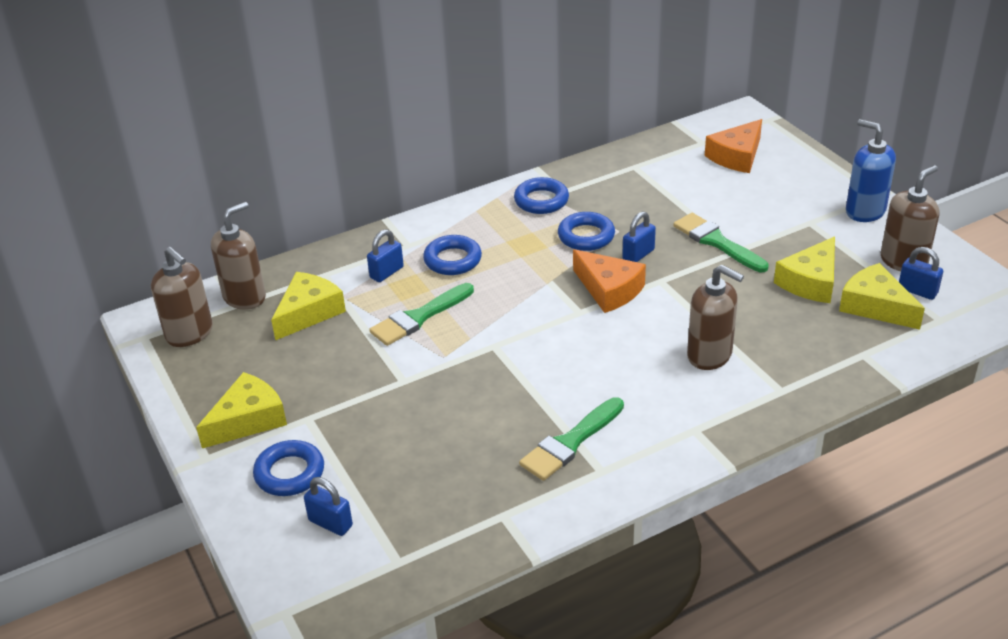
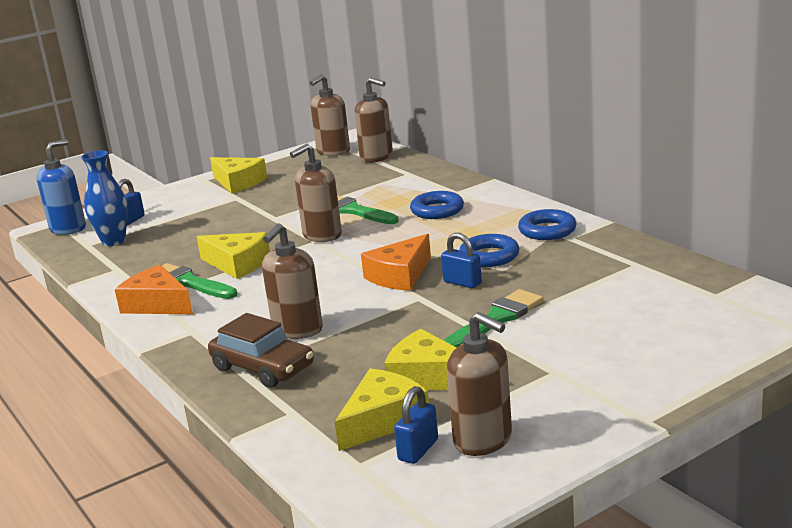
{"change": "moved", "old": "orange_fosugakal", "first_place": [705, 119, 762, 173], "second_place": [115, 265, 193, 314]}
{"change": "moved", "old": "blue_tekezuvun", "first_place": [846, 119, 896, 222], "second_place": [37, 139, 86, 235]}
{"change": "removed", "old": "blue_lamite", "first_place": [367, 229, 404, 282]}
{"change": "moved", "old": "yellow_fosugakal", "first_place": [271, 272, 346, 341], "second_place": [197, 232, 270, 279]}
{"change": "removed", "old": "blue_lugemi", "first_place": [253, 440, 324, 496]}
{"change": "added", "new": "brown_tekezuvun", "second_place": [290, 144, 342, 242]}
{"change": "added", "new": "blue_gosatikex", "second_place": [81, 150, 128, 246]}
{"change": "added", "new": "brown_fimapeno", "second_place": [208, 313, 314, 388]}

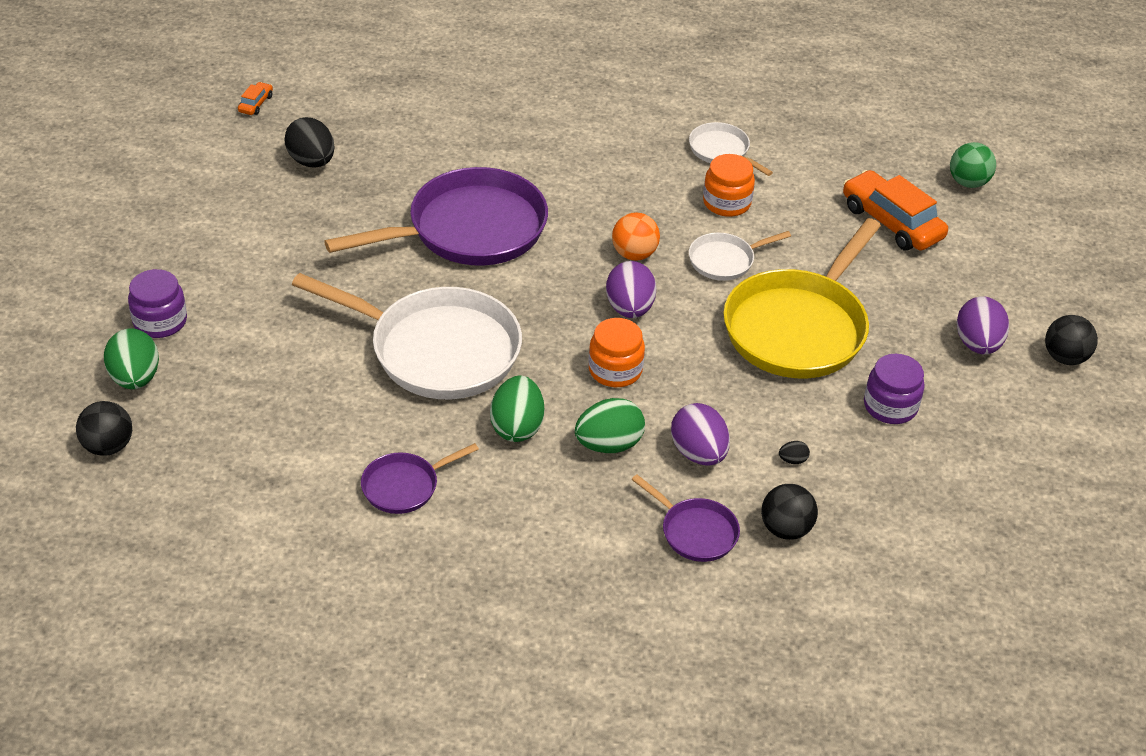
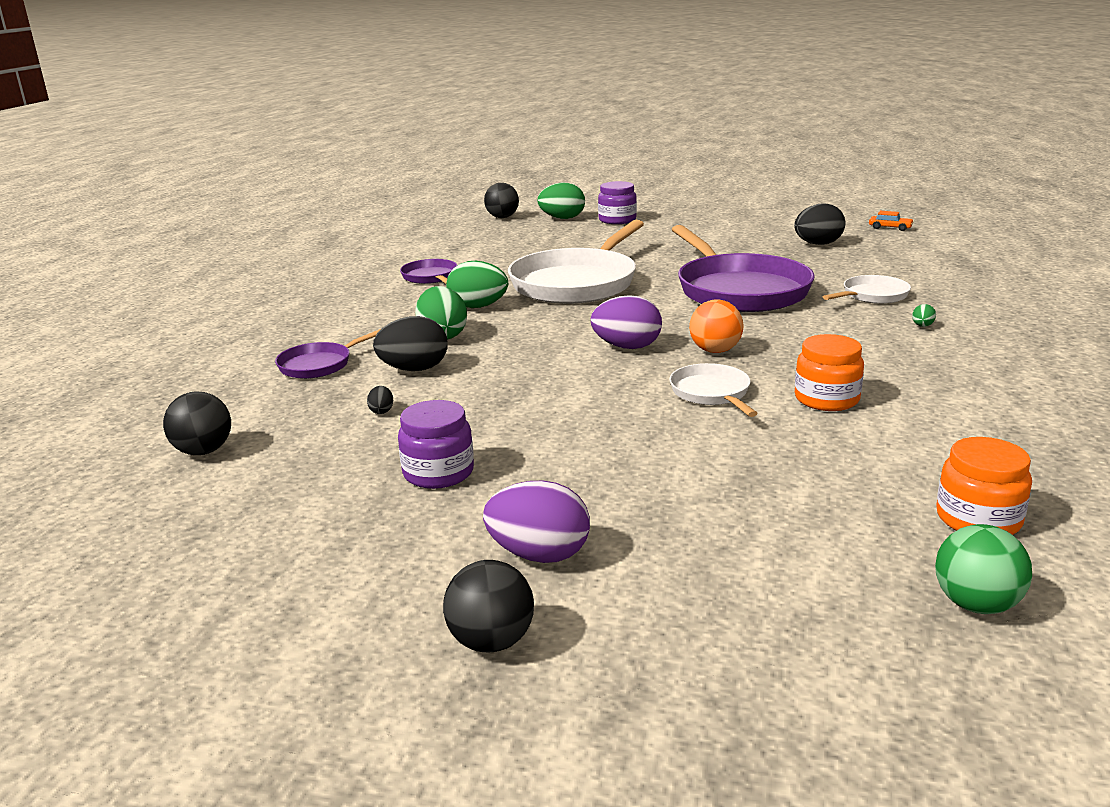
{"change": "moved", "old": "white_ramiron", "first_place": [689, 122, 773, 176], "second_place": [823, 275, 911, 304]}
{"change": "removed", "old": "orange_fimapeno", "first_place": [843, 170, 948, 251]}
{"change": "removed", "old": "yellow_ramiron", "first_place": [723, 218, 881, 378]}
{"change": "moved", "old": "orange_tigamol", "first_place": [588, 318, 645, 387], "second_place": [936, 437, 1032, 535]}
{"change": "recoloured", "old": "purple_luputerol", "new": "black_luputerol", "first_place": [671, 403, 730, 466], "second_place": [373, 316, 448, 371]}
{"change": "moved", "old": "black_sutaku", "first_place": [761, 484, 818, 540], "second_place": [163, 391, 231, 455]}
{"change": "added", "new": "green_luputerol", "second_place": [912, 304, 936, 327]}

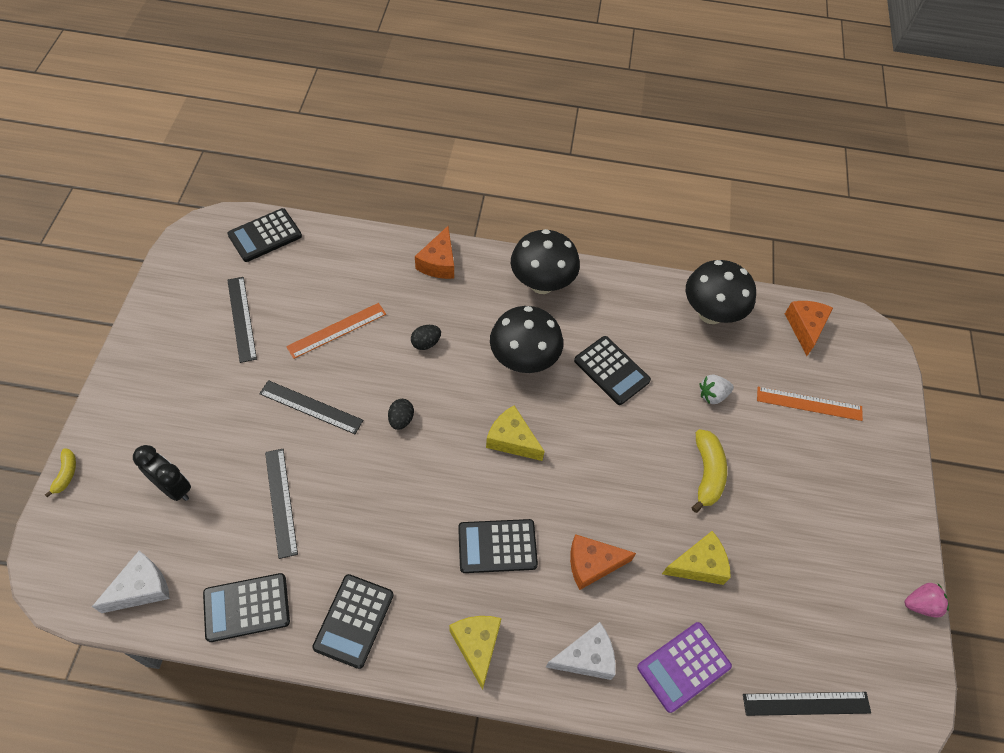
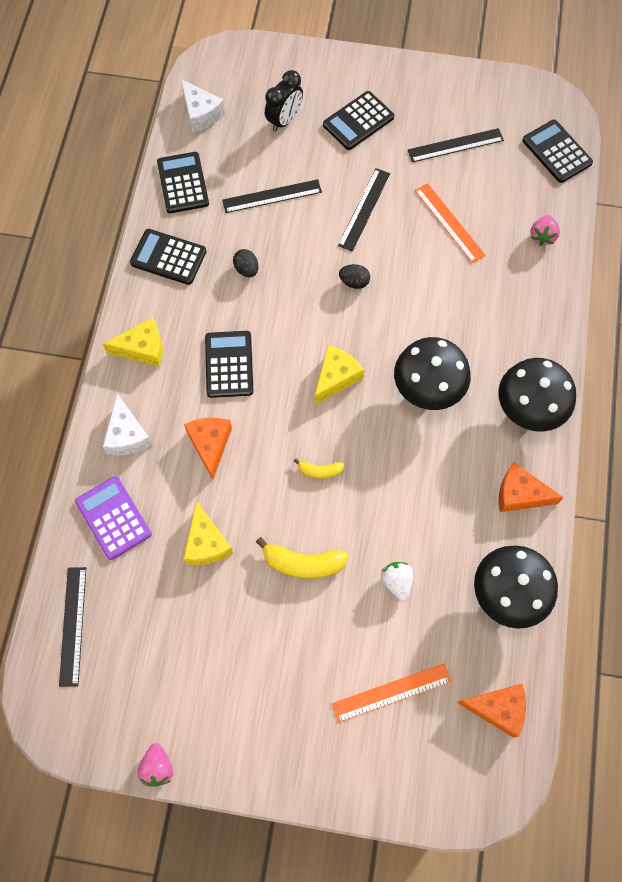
{"change": "moved", "old": "orange_fosugakal", "first_place": [415, 226, 454, 279], "second_place": [499, 462, 564, 512]}
{"change": "moved", "old": "black_luputerol", "first_place": [411, 325, 441, 350], "second_place": [233, 249, 258, 277]}
{"change": "moved", "old": "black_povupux", "first_place": [574, 336, 651, 405], "second_place": [323, 91, 394, 150]}
{"change": "turned", "old": "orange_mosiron", "first_place": [757, 387, 863, 421], "second_place": [332, 664, 451, 723], "degrees": 60}
{"change": "moved", "old": "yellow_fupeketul", "first_place": [45, 448, 76, 497], "second_place": [294, 458, 344, 479]}
{"change": "added", "new": "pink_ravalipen", "second_place": [530, 215, 560, 246]}

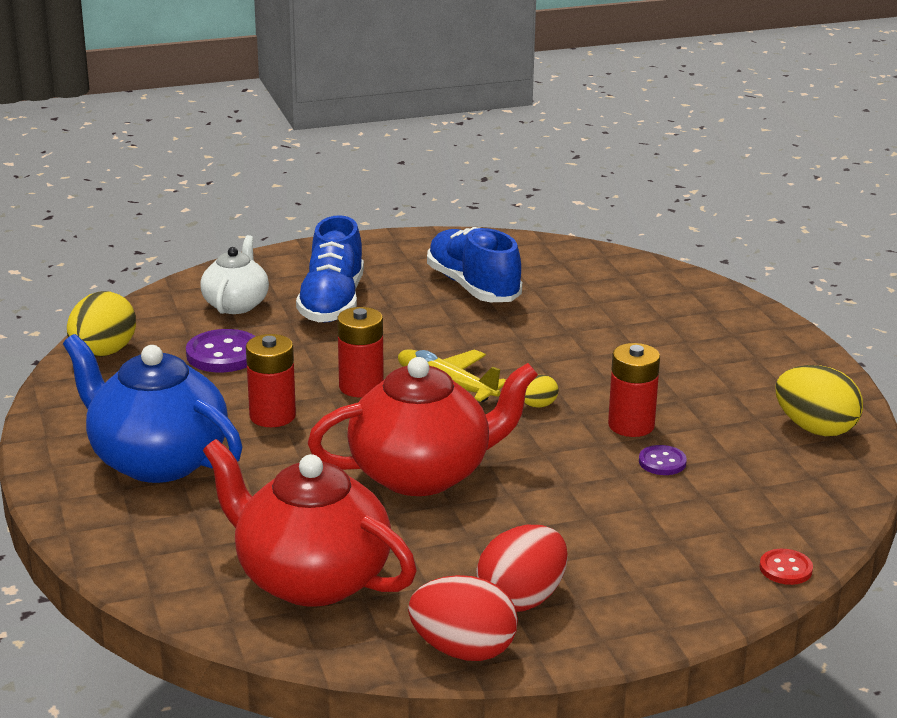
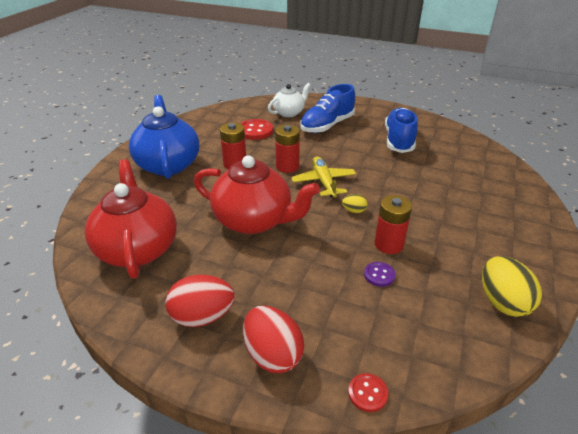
{"change": "removed", "old": "yellow_luputerol", "first_place": [67, 291, 136, 357]}
{"change": "recoloured", "old": "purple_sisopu", "new": "red_sisopu", "first_place": [186, 329, 256, 372], "second_place": [240, 119, 273, 140]}
{"change": "moved", "old": "red_luputerol", "first_place": [408, 575, 518, 661], "second_place": [243, 306, 304, 373]}

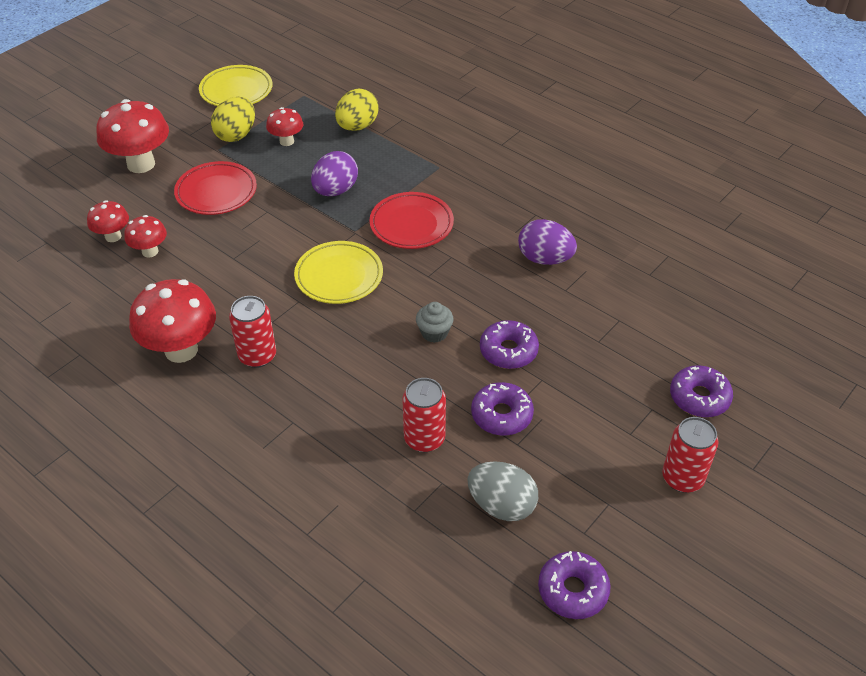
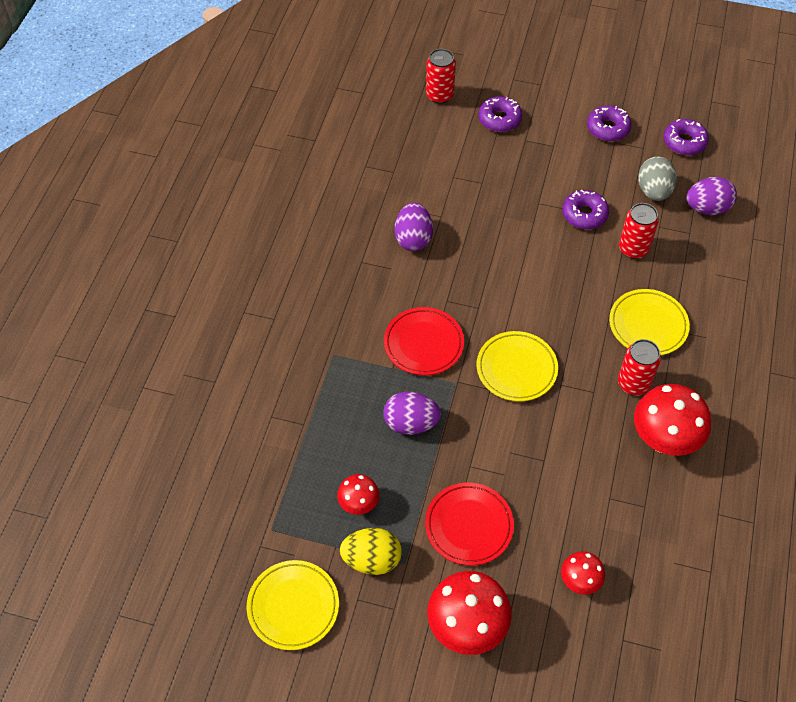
{"change": "removed", "old": "yellow_luputerol", "first_place": [335, 89, 379, 131]}
{"change": "removed", "old": "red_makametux", "first_place": [124, 215, 167, 258]}
{"change": "removed", "old": "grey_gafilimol", "first_place": [416, 302, 454, 343]}
{"change": "moved", "old": "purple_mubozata", "first_place": [480, 320, 539, 369], "second_place": [587, 105, 632, 141]}
{"change": "moved", "old": "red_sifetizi", "first_place": [662, 417, 719, 493], "second_place": [426, 49, 456, 104]}
{"change": "added", "new": "purple_luputerol", "second_place": [686, 177, 737, 215]}
{"change": "added", "new": "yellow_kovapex", "second_place": [609, 289, 690, 355]}

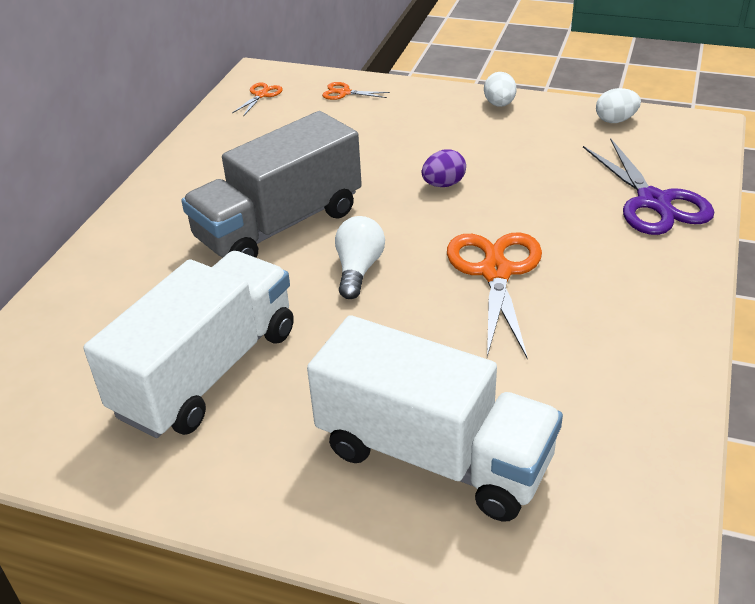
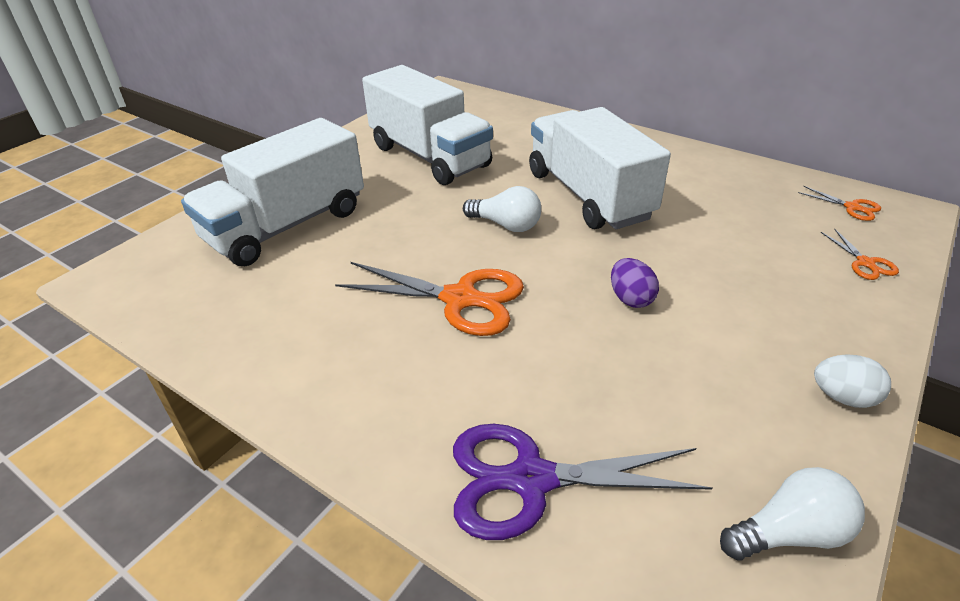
{"change": "turned", "old": "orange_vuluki", "first_place": [322, 82, 390, 100], "second_place": [821, 228, 899, 280], "degrees": 135}
{"change": "replaced", "old": "white_luputerol", "new": "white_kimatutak", "first_place": [596, 88, 641, 123], "second_place": [720, 467, 865, 560]}
{"change": "recoloured", "old": "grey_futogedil", "new": "white_futogedil", "first_place": [181, 111, 362, 258], "second_place": [529, 107, 671, 229]}

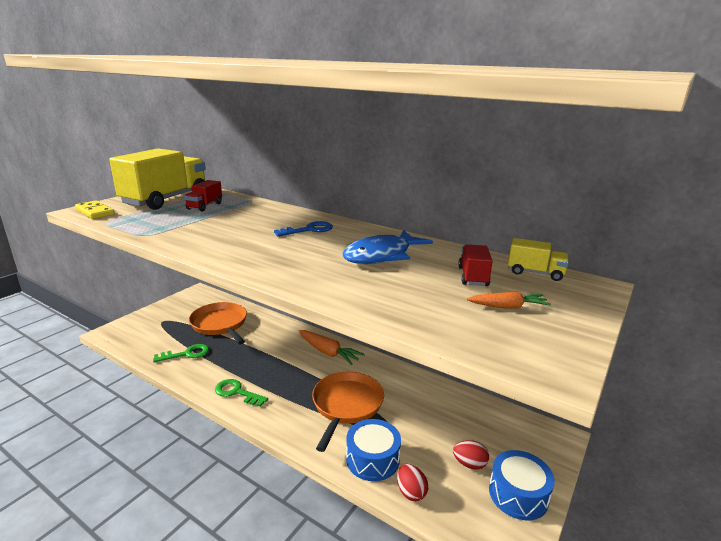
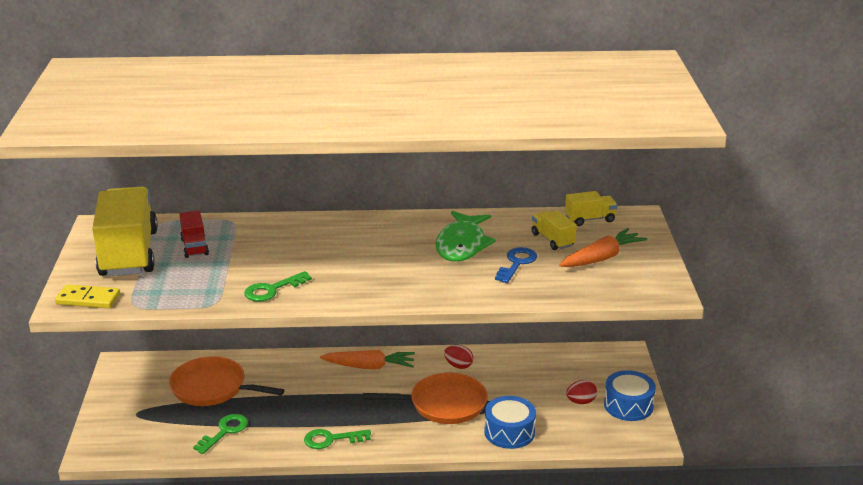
{"change": "moved", "old": "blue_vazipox", "first_place": [274, 221, 333, 236], "second_place": [495, 247, 537, 283]}
{"change": "recoloured", "old": "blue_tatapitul", "new": "green_tatapitul", "first_place": [343, 230, 433, 264], "second_place": [435, 211, 496, 262]}
{"change": "recoloured", "old": "red_futogedil", "new": "yellow_futogedil", "first_place": [458, 244, 493, 286], "second_place": [532, 211, 577, 250]}
{"change": "resized", "old": "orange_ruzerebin", "first_place": [467, 292, 551, 309], "second_place": [559, 228, 647, 267], "factor": 1.62}
{"change": "turned", "old": "orange_ramiron", "first_place": [312, 372, 384, 452], "second_place": [363, 373, 488, 424], "degrees": 105}
{"change": "moved", "old": "red_luputerol", "first_place": [397, 464, 428, 501], "second_place": [444, 345, 473, 369]}
{"change": "added", "new": "green_vazipox", "second_place": [244, 271, 312, 301]}

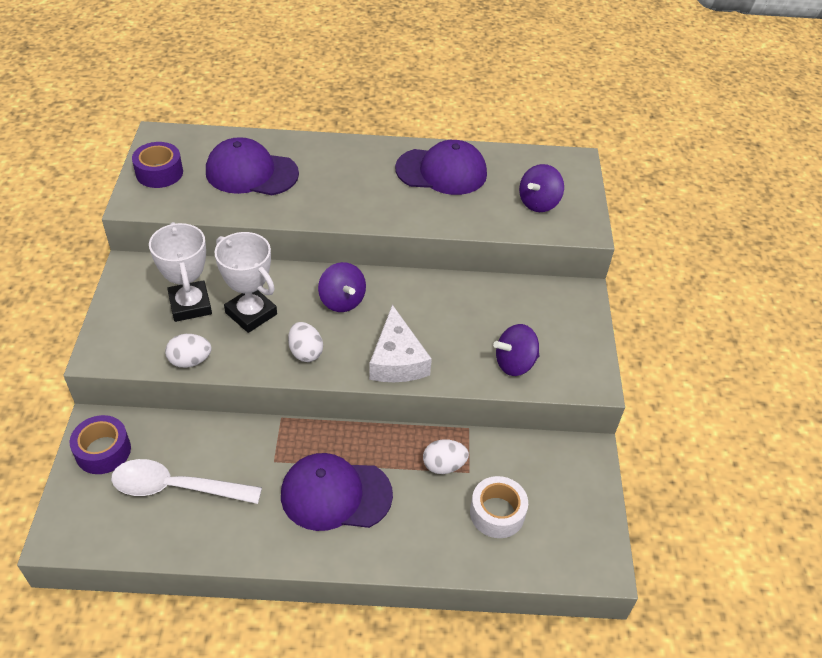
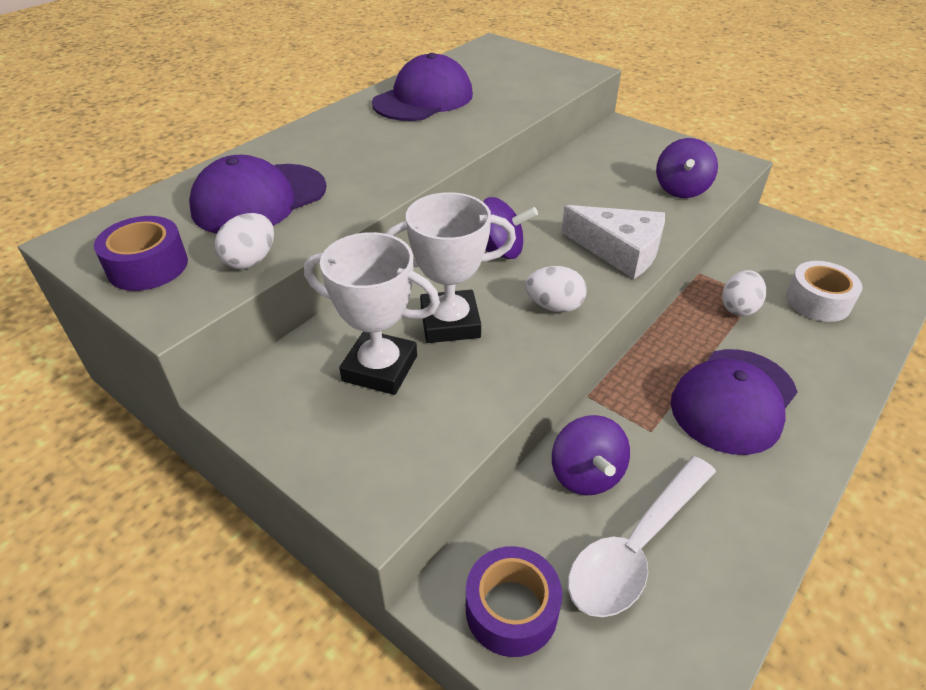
{"change": "moved", "old": "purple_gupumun", "first_place": [519, 164, 564, 212], "second_place": [552, 415, 630, 496]}
{"change": "moved", "old": "white_luputerol", "first_place": [165, 334, 212, 368], "second_place": [214, 213, 274, 269]}

